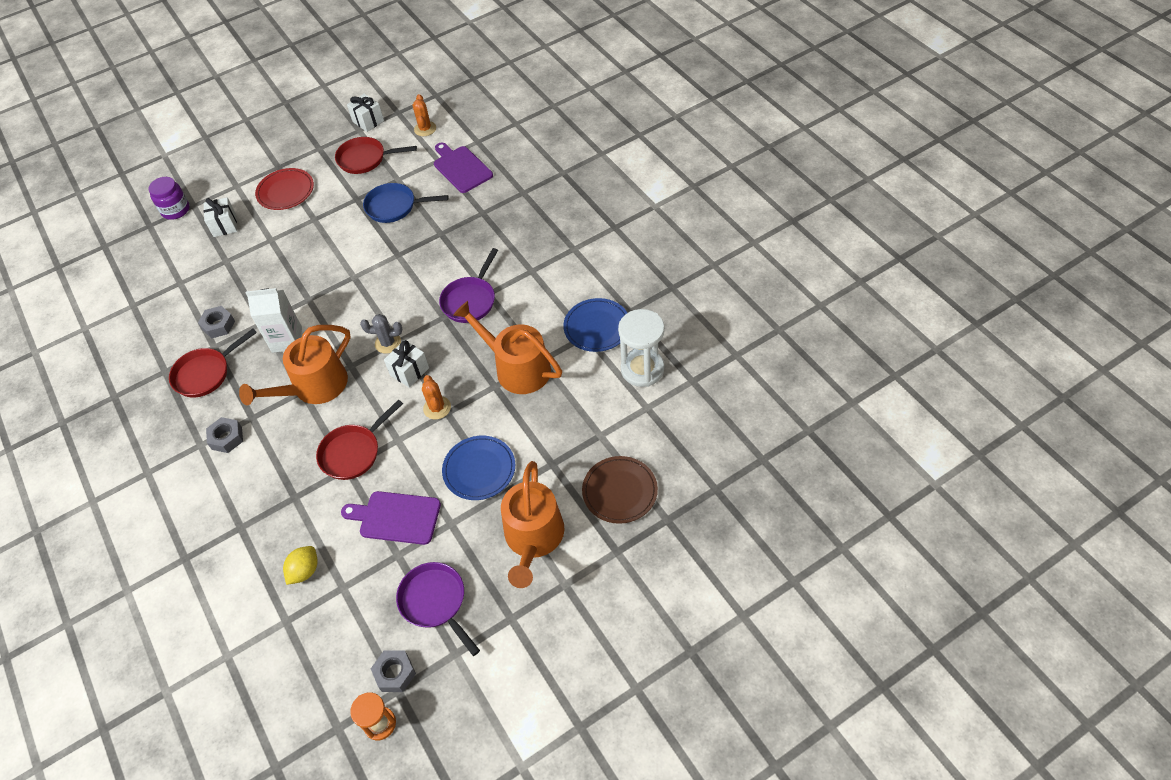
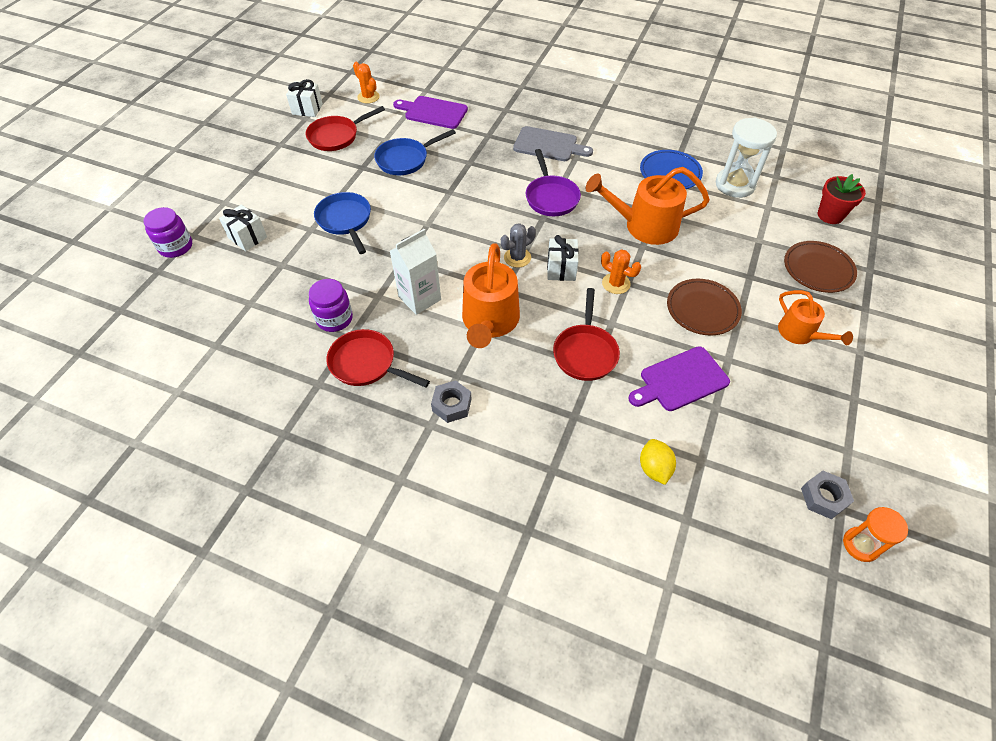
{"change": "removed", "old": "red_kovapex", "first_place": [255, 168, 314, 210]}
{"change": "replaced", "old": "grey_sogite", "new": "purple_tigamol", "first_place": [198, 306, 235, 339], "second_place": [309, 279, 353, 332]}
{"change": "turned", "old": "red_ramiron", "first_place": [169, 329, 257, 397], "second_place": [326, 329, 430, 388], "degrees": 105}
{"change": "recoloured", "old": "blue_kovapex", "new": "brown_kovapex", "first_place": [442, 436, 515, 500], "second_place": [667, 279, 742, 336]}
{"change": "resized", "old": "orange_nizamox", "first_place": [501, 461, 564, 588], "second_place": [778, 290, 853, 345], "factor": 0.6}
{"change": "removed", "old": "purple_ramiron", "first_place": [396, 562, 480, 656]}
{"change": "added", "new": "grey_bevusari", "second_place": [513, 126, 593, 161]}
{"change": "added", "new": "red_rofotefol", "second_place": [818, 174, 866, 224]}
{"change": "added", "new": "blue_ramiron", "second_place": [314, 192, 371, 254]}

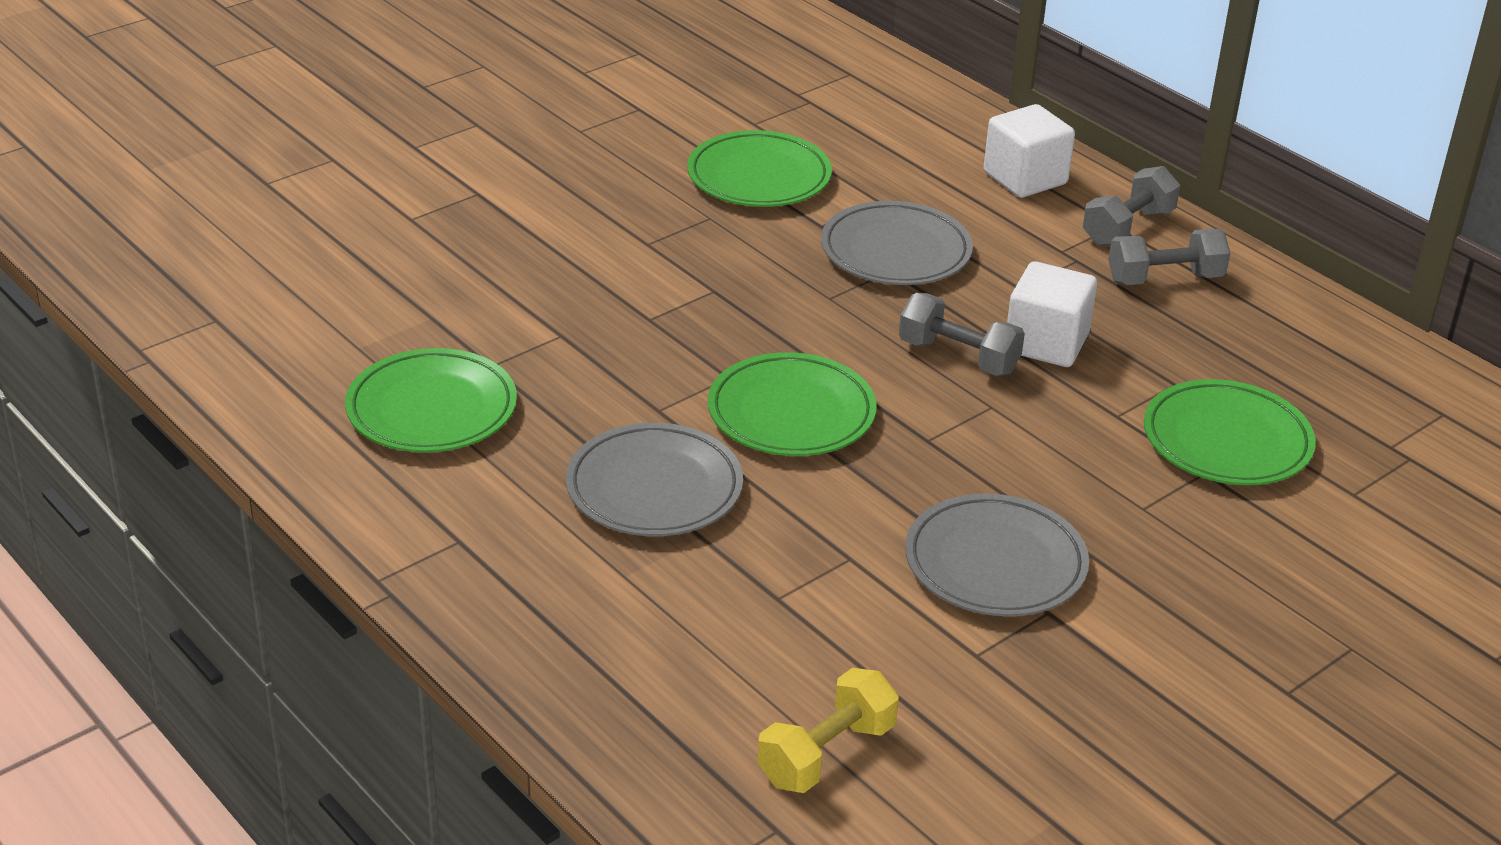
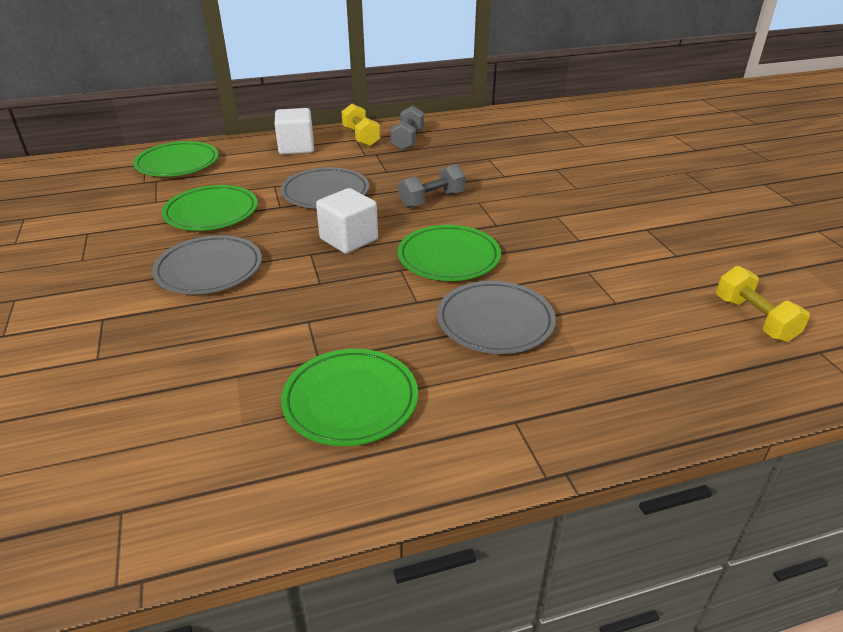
{"change": "recoloured", "old": "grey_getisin", "new": "yellow_getisin", "first_place": [1083, 166, 1180, 247], "second_place": [341, 104, 380, 147]}
{"change": "moved", "old": "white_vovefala", "first_place": [1007, 261, 1097, 367], "second_place": [316, 188, 378, 254]}
{"change": "moved", "old": "green_kovapex", "first_place": [1144, 379, 1316, 485], "second_place": [133, 141, 218, 177]}
{"change": "moved", "old": "grey_kovapex", "first_place": [905, 493, 1089, 616], "second_place": [152, 235, 262, 294]}

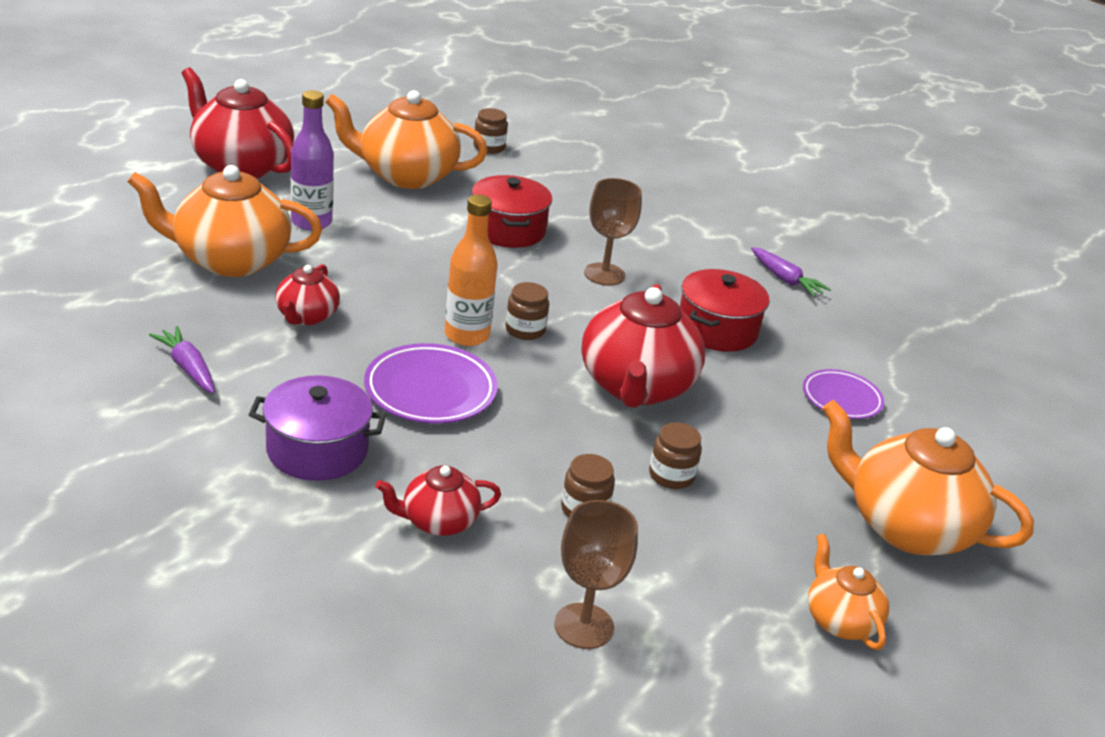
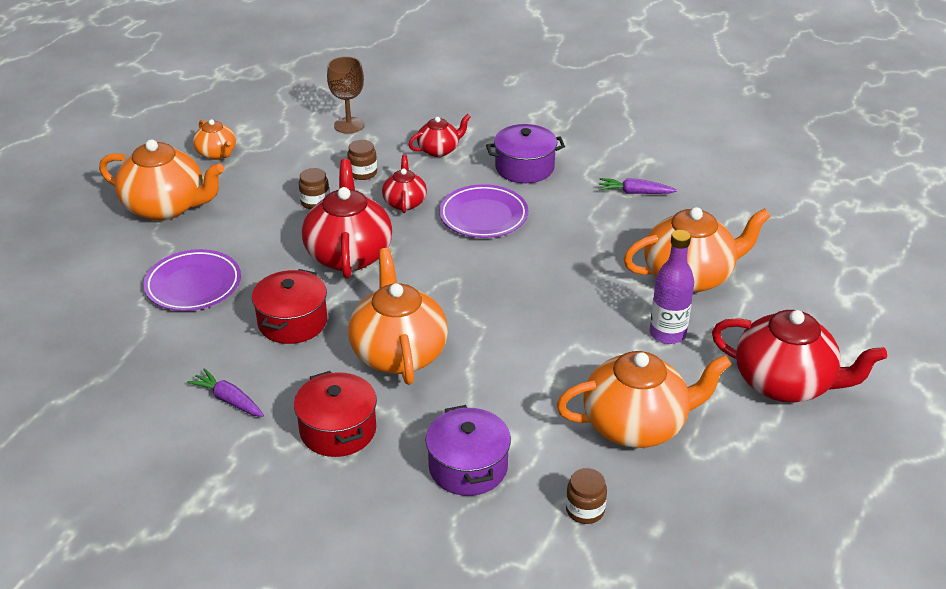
{"change": "moved", "old": "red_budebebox", "first_place": [472, 175, 552, 248], "second_place": [294, 371, 377, 457]}
{"change": "replaced", "old": "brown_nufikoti", "new": "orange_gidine", "first_place": [584, 178, 642, 286], "second_place": [349, 248, 448, 385]}
{"change": "removed", "old": "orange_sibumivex", "first_place": [445, 195, 498, 346]}
{"change": "moved", "old": "red_gidine", "first_place": [275, 264, 340, 325], "second_place": [382, 155, 427, 213]}
{"change": "removed", "old": "brown_tigamol", "first_place": [505, 282, 549, 340]}
{"change": "turned", "old": "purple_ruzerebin", "first_place": [149, 326, 215, 393], "second_place": [599, 178, 677, 194], "degrees": 150}
{"change": "resized", "old": "purple_kovapex", "first_place": [803, 369, 884, 419], "second_place": [143, 249, 241, 311], "factor": 1.54}
{"change": "added", "new": "purple_budebebox", "second_place": [426, 405, 511, 496]}

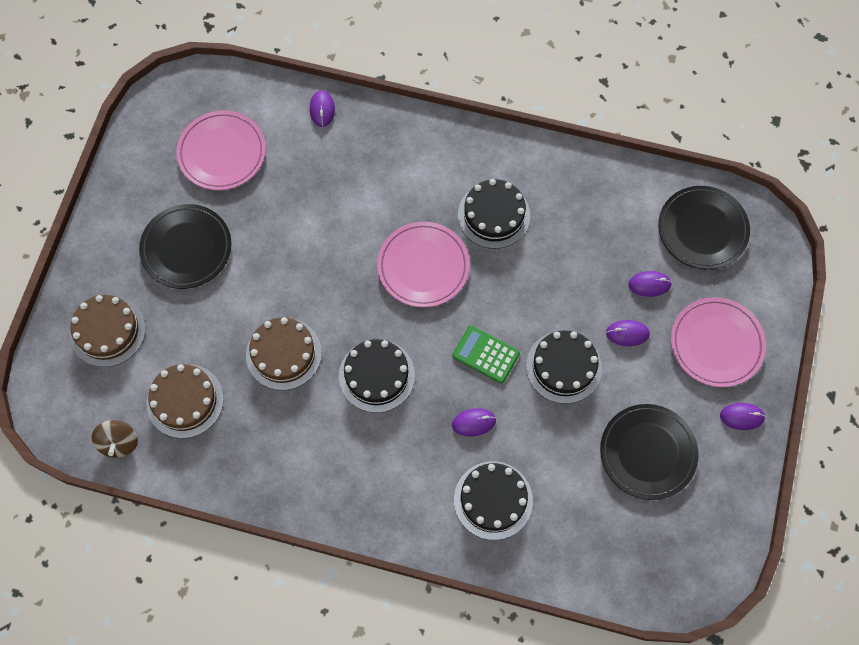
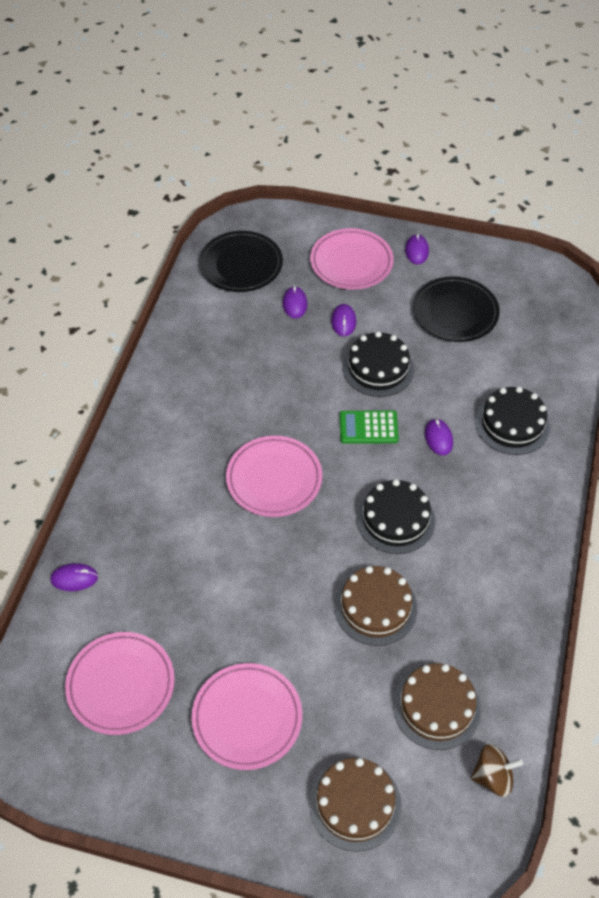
{"change": "removed", "old": "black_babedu", "first_place": [458, 179, 530, 249]}
{"change": "recoloured", "old": "black_kovapex", "new": "pink_kovapex", "first_place": [139, 204, 232, 289], "second_place": [191, 663, 302, 770]}
{"change": "turned", "old": "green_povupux", "first_place": [452, 326, 520, 384], "second_place": [340, 410, 399, 444], "degrees": 60}

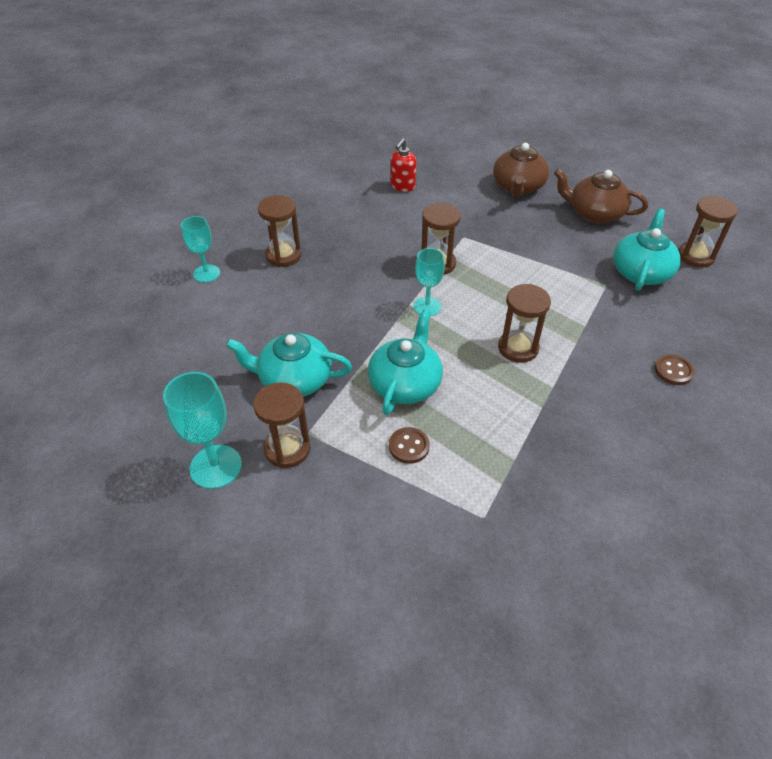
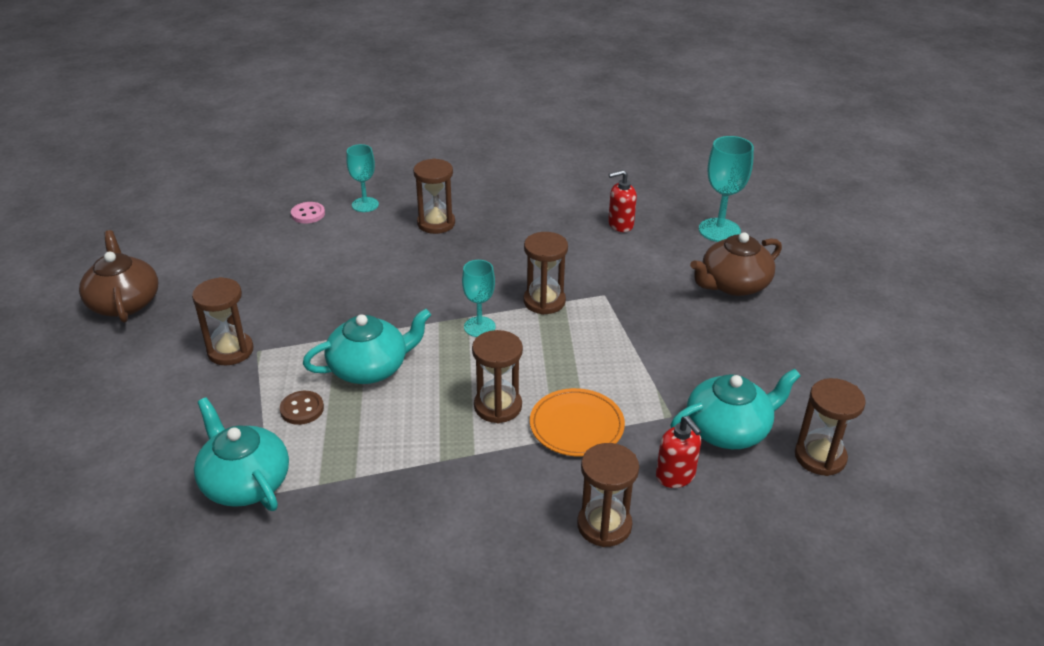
{"change": "moved", "old": "brown_gidine", "first_place": [554, 168, 648, 224], "second_place": [79, 230, 158, 323]}
{"change": "moved", "old": "turquoise_gidine", "first_place": [226, 333, 352, 397], "second_place": [194, 397, 289, 511]}
{"change": "replaced", "old": "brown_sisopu", "new": "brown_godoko", "first_place": [655, 354, 695, 385], "second_place": [577, 443, 639, 547]}
{"change": "moved", "old": "turquoise_nufikoti", "first_place": [163, 372, 242, 489], "second_place": [699, 136, 754, 242]}
{"change": "added", "new": "pink_sisopu", "second_place": [291, 202, 325, 224]}
{"change": "added", "new": "orange_kovapex", "second_place": [530, 388, 625, 457]}
{"change": "added", "new": "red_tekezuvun", "second_place": [656, 416, 702, 488]}

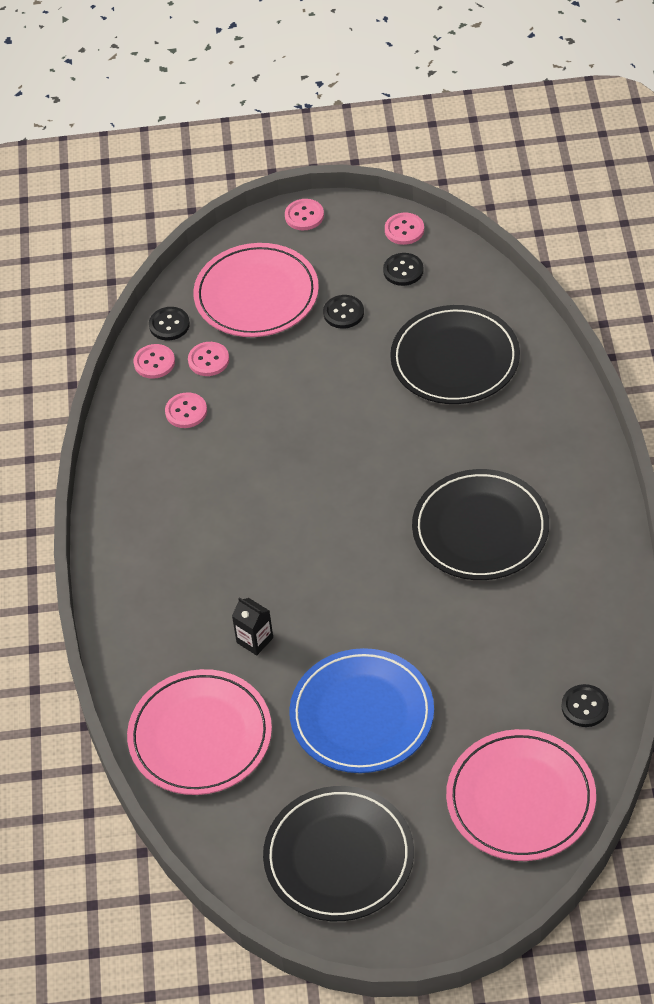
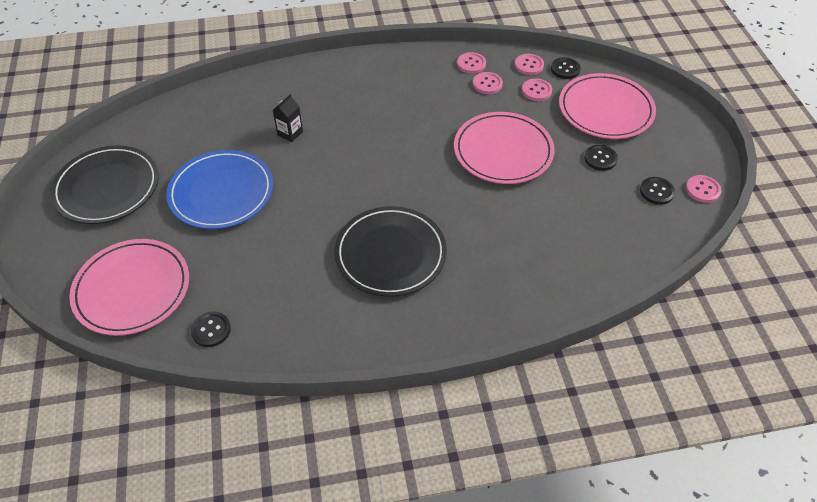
{"change": "moved", "old": "pink_sisopu", "first_place": [285, 199, 324, 230], "second_place": [457, 52, 486, 74]}
{"change": "removed", "old": "black_kovapex", "first_place": [390, 305, 520, 404]}
{"change": "moved", "old": "pink_kovapex", "first_place": [127, 669, 272, 795], "second_place": [454, 112, 555, 184]}

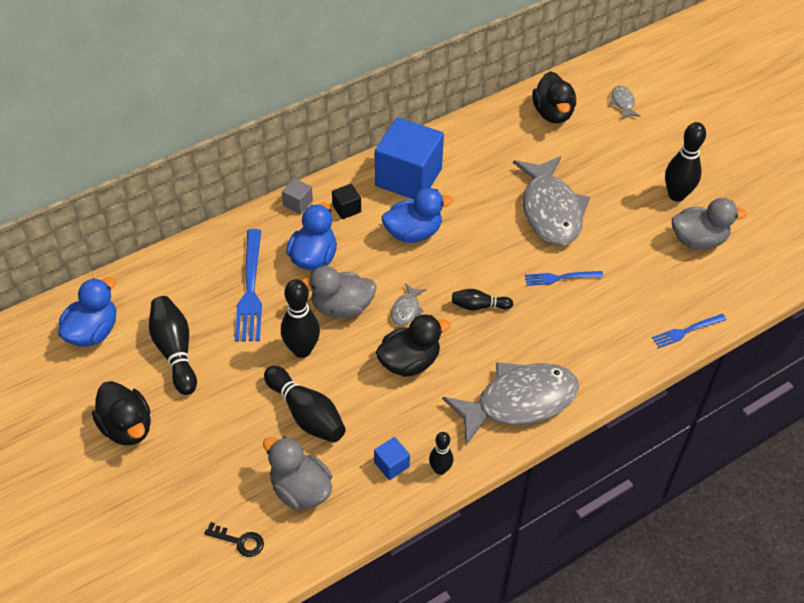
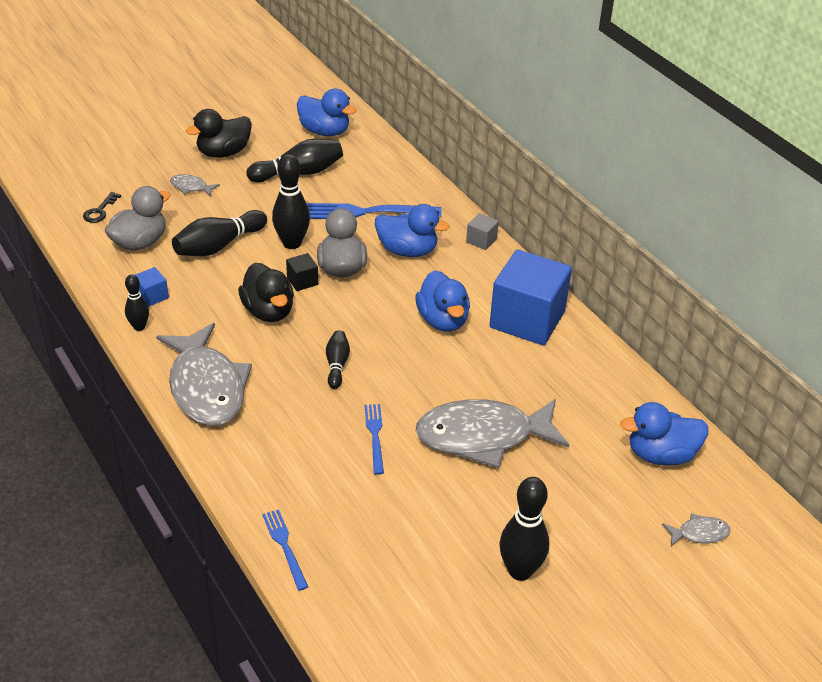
{"change": "recoloured", "old": "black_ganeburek", "new": "blue_ganeburek", "first_place": [532, 71, 576, 123], "second_place": [620, 402, 708, 465]}
{"change": "moved", "old": "black_vovefala", "first_place": [332, 184, 361, 219], "second_place": [286, 253, 318, 291]}
{"change": "removed", "old": "grey_ganeburek", "first_place": [672, 198, 747, 250]}
{"change": "moved", "old": "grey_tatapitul", "first_place": [391, 283, 426, 326], "second_place": [170, 174, 220, 196]}

